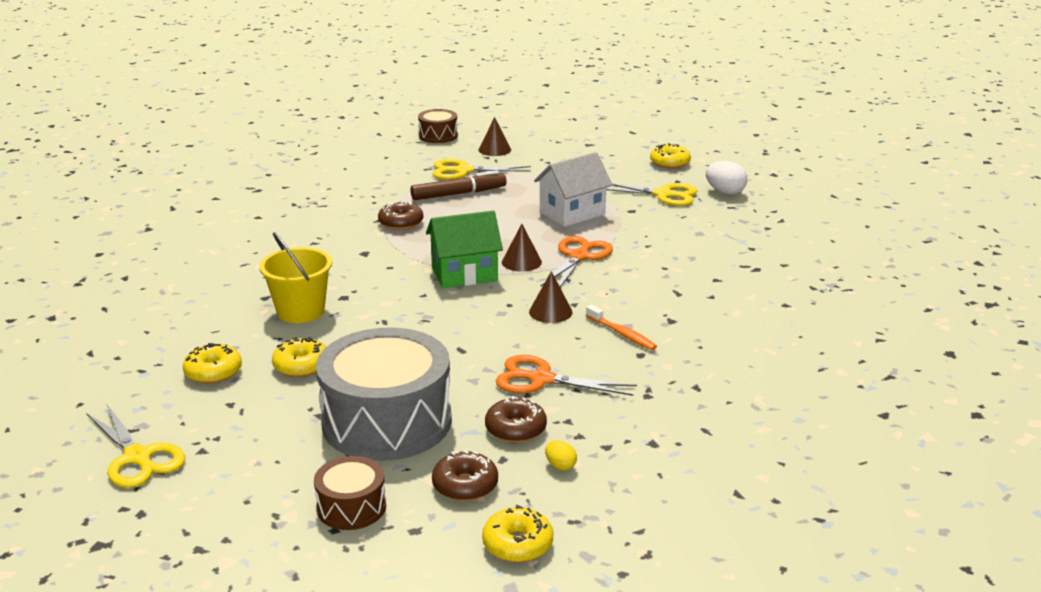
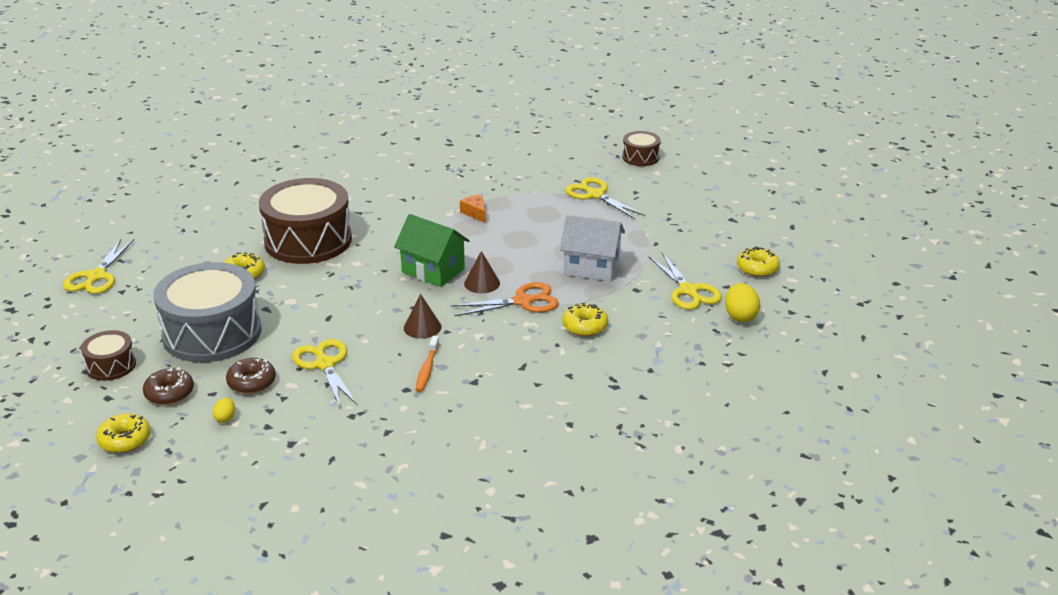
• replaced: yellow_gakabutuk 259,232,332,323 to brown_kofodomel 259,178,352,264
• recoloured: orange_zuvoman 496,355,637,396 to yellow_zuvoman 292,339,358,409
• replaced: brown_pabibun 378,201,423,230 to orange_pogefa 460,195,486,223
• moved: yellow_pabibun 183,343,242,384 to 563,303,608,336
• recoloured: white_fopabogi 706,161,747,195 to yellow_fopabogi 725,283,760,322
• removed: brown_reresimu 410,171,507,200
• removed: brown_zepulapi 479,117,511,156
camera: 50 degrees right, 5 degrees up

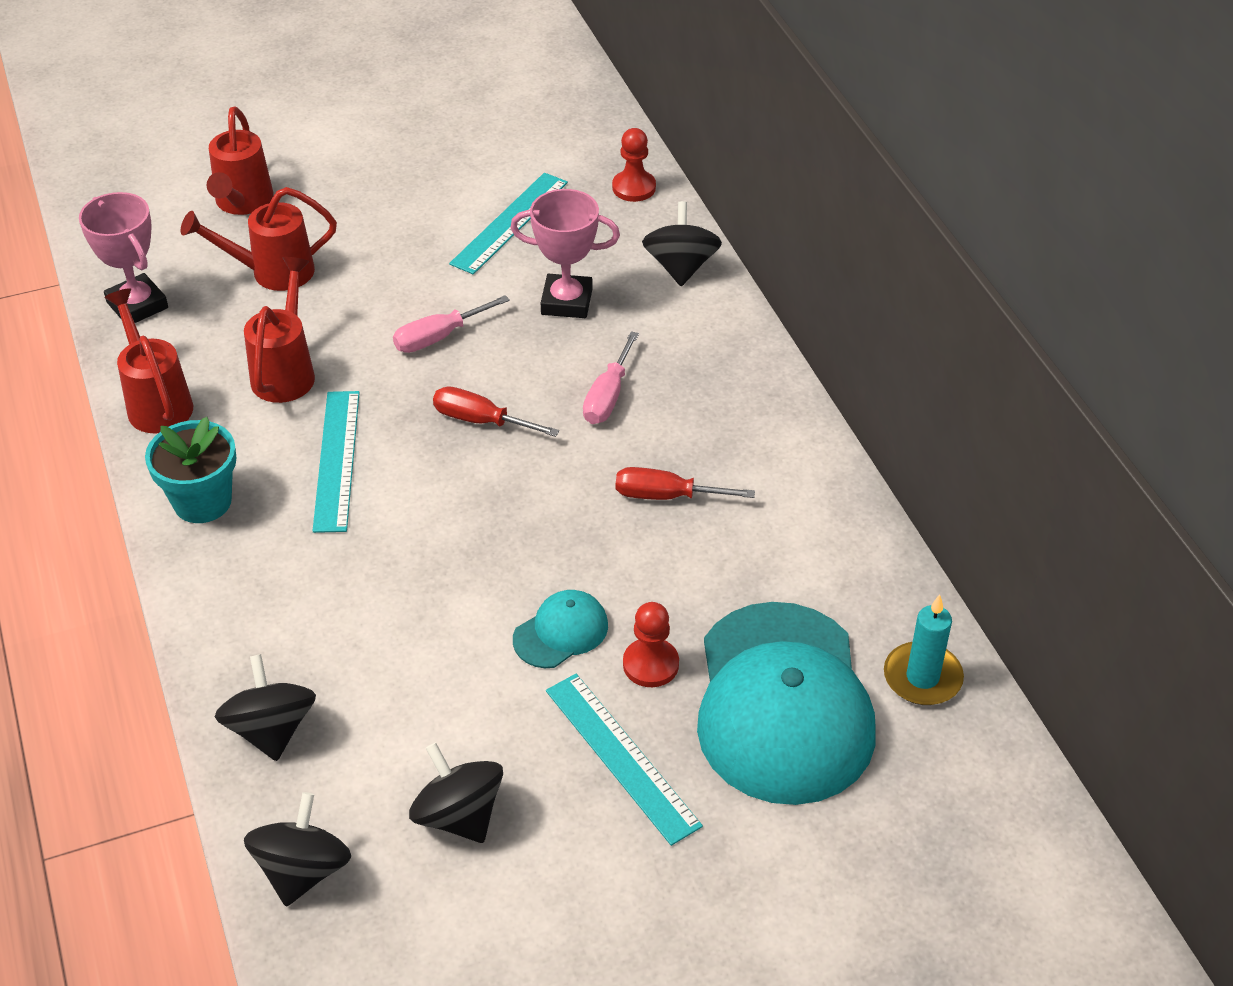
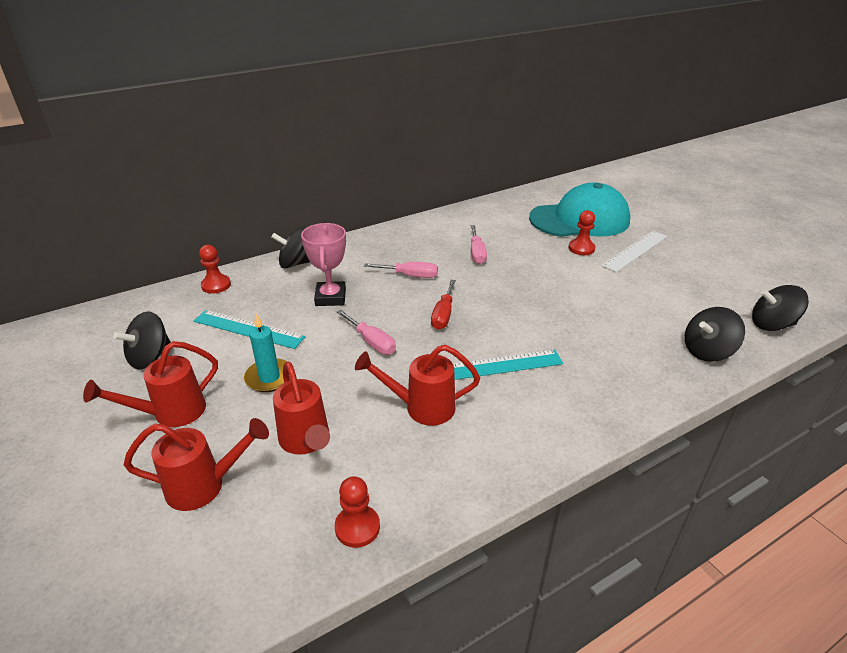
• moved: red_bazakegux 104,288,193,433 to 83,341,218,427
• moved: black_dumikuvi 409,742,503,843 to 113,311,171,369
• moved: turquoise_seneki 884,595,964,705 to 244,313,290,392
• replaced: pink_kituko 79,192,168,323 to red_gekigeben 335,476,380,548
• recoloured: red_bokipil 616,467,755,500 to pink_bokipil 471,225,487,264
• recoloured: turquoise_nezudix 546,674,703,846 to white_nezudix 601,231,668,272
• removed: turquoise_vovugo 145,417,236,523
• removed: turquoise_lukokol 513,590,608,668
camera: 100 degrees left, 10 degrees down

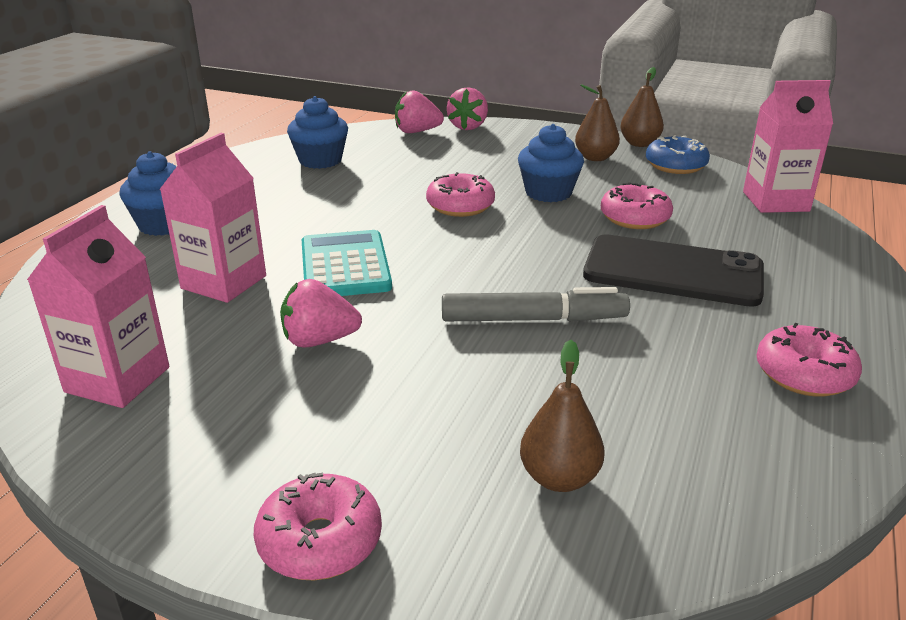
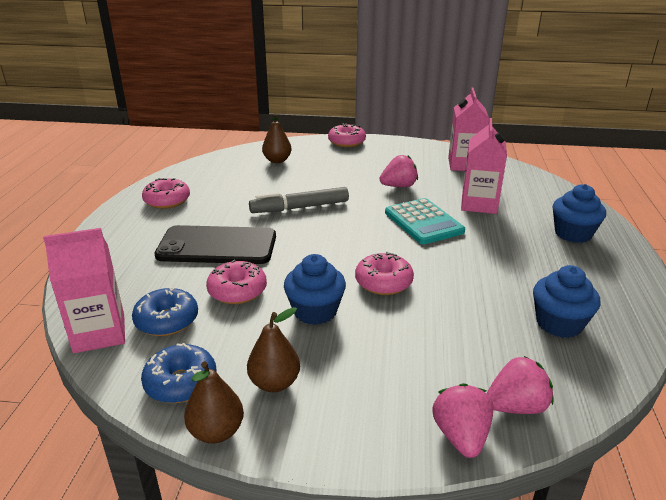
• added: blue_pabibun 132,287,198,336
camera: 165 degrees right, 0 degrees up

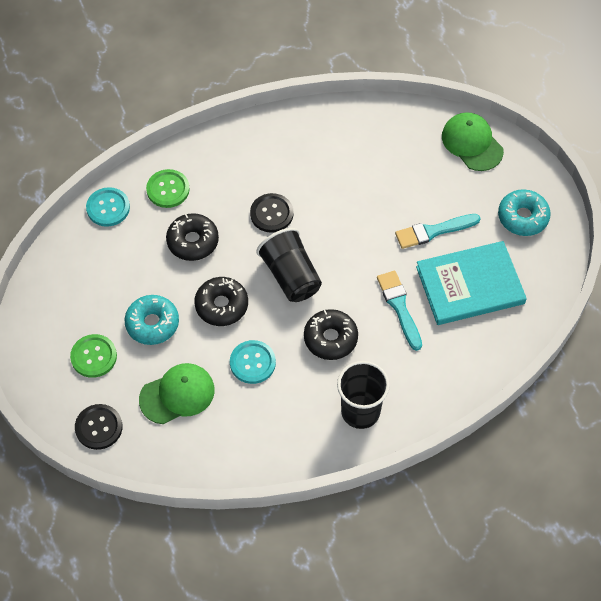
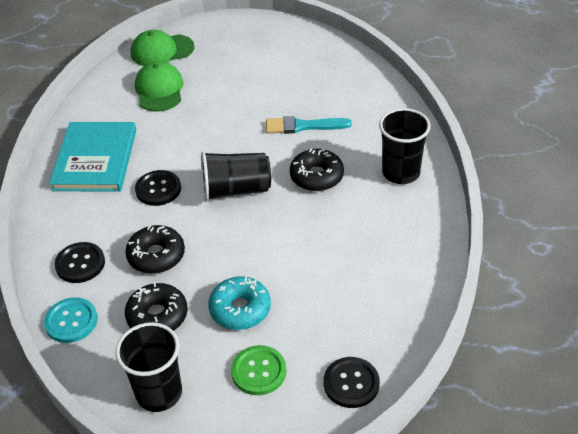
• moved: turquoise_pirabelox 416,241,527,325 to 49,122,136,192
• recoloured: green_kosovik 146,169,190,208 to black_kosovik 54,242,105,283
• added: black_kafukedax 115,322,182,412
• moved: black_pabibun 194,277,248,326 to 125,282,188,331
• moved: green_lukokol 139,363,215,424 to 135,61,183,111
• removed: turquoise_kosovik 230,340,276,384
• removed: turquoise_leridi 395,214,481,249
• removed: turquoise_pabibun 498,189,551,236
camera: 70 degrees left, 15 degrees down

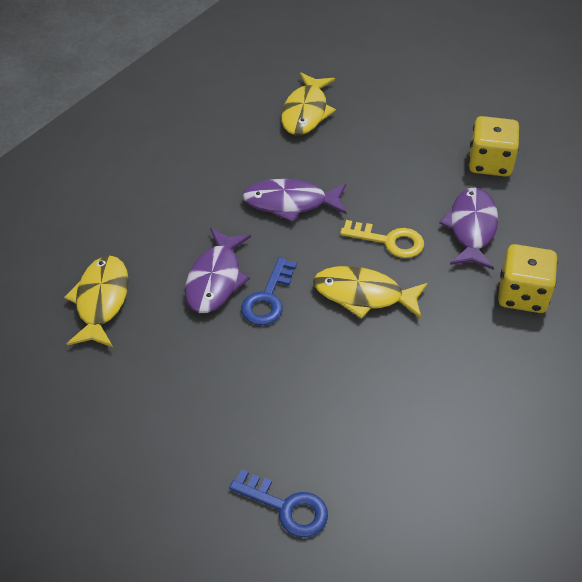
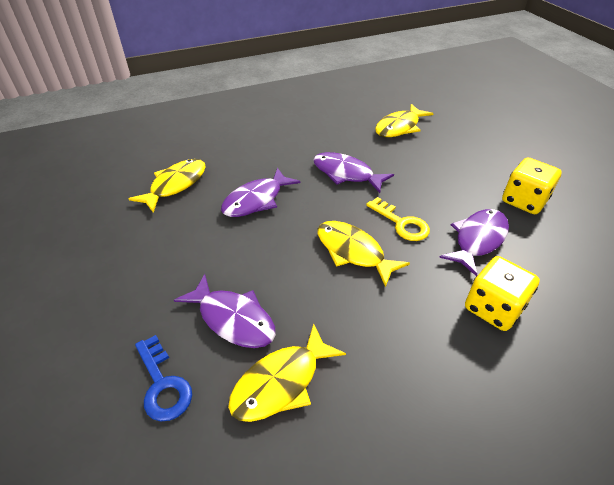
• added: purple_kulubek 174,274,276,348
• added: yellow_kulubek 228,324,346,422
• removed: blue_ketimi 241,257,297,325
camera: 30 degrees right, 5 degrees down

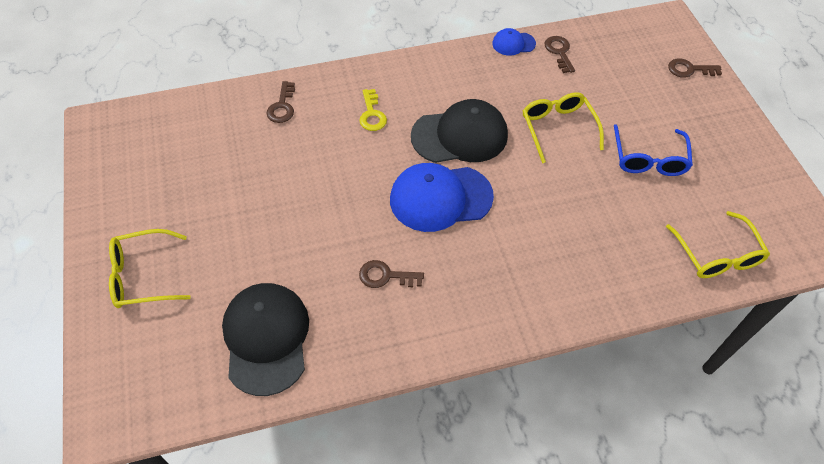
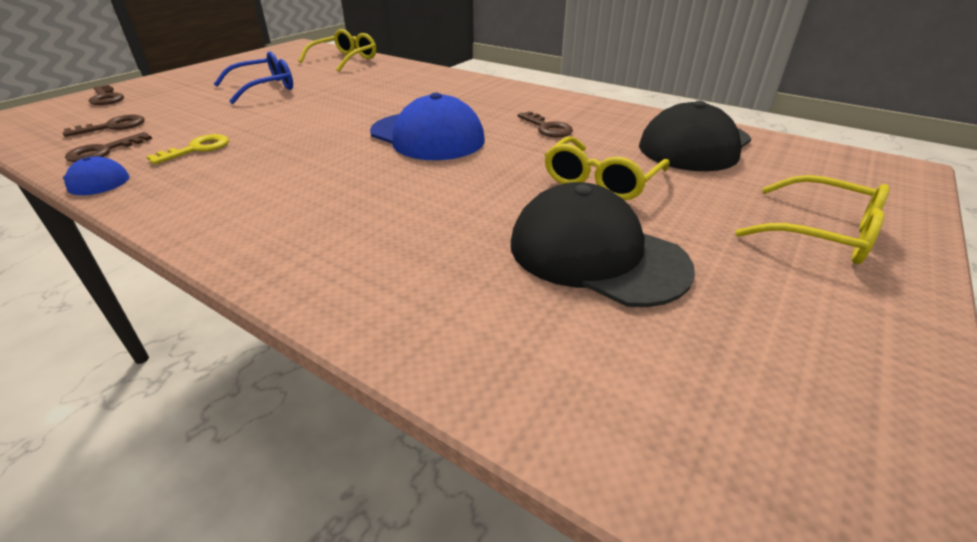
• moved: brown_ketimi 266,81,295,123 to 62,115,144,137
• moved: yellow_ketimi 359,89,387,131 to 146,134,229,165
• moved: black_lukokol 411,99,508,163 to 511,182,695,307
• moved: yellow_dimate 523,92,604,163 to 545,136,670,200
camera: 130 degrees left, 20 degrees down

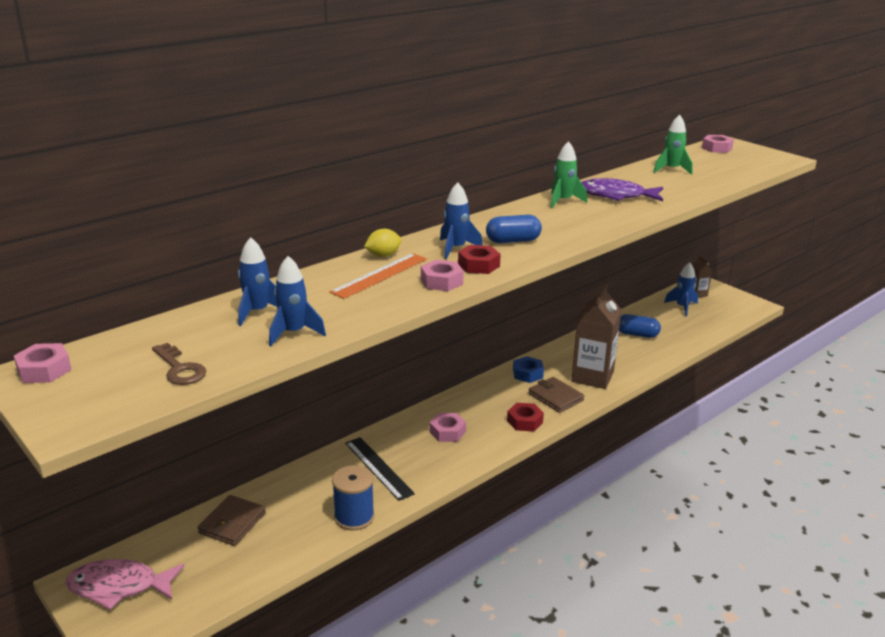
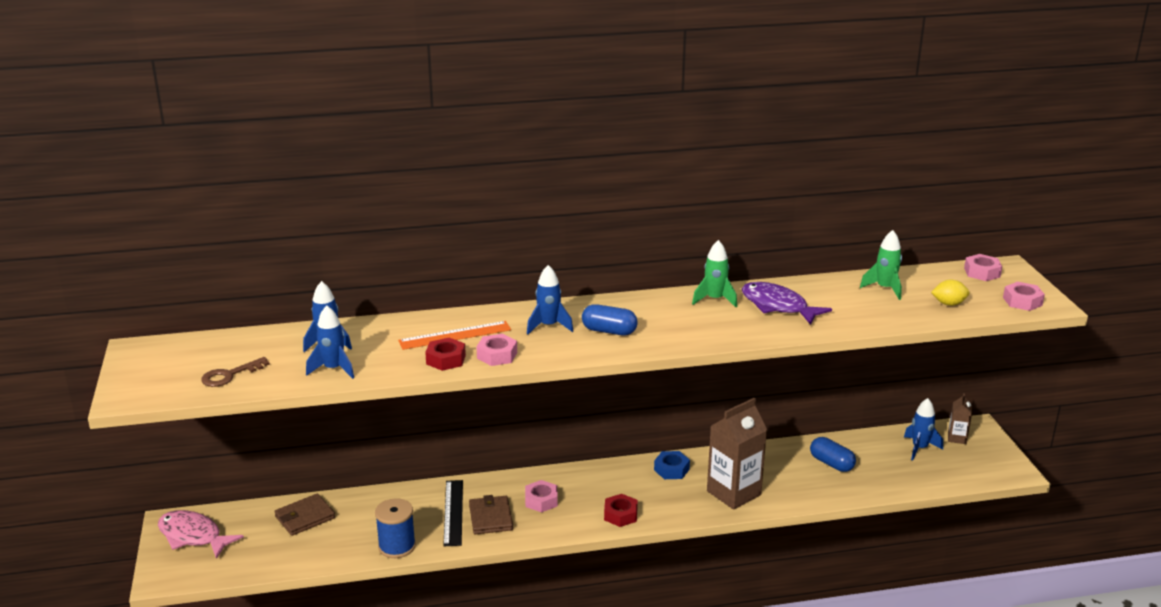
• turned: brown_ketimi 152,343,207,385 = 201,357,270,387 60 degrees clockwise
• moved: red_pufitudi 458,245,501,274 to 425,337,466,371
• moved: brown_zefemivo 528,377,584,413 to 469,495,513,534
• moved: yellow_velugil 364,229,402,257 to 931,280,970,306
• moved: pink_pufitudi 14,343,72,383 to 1003,282,1045,311
camera: 30 degrees right, 0 degrees up

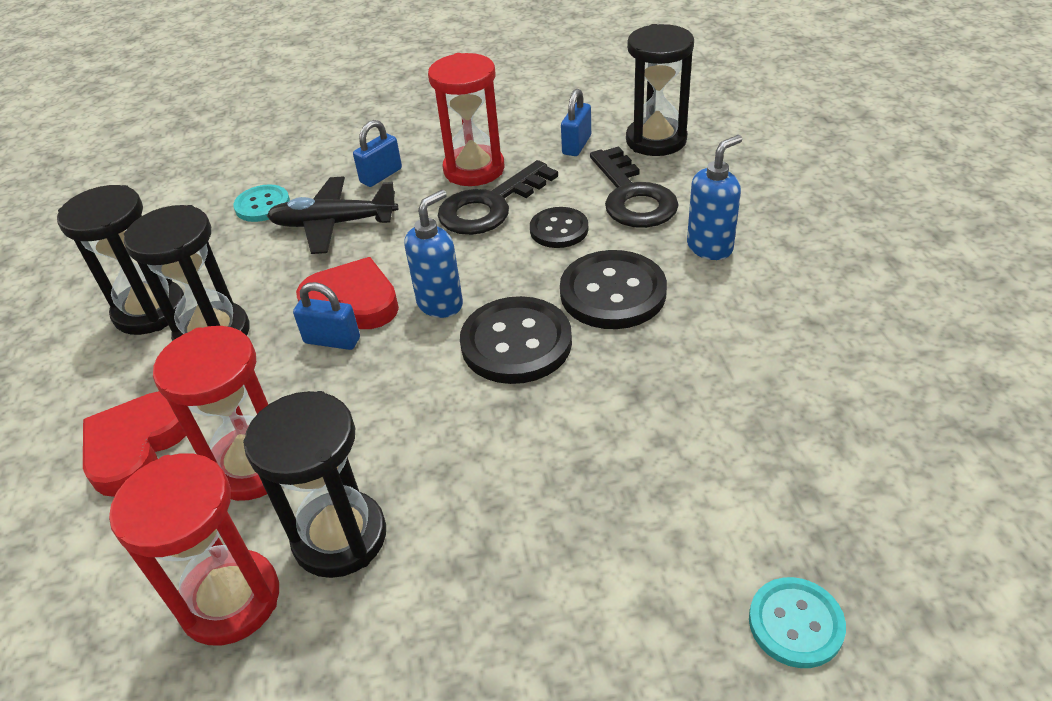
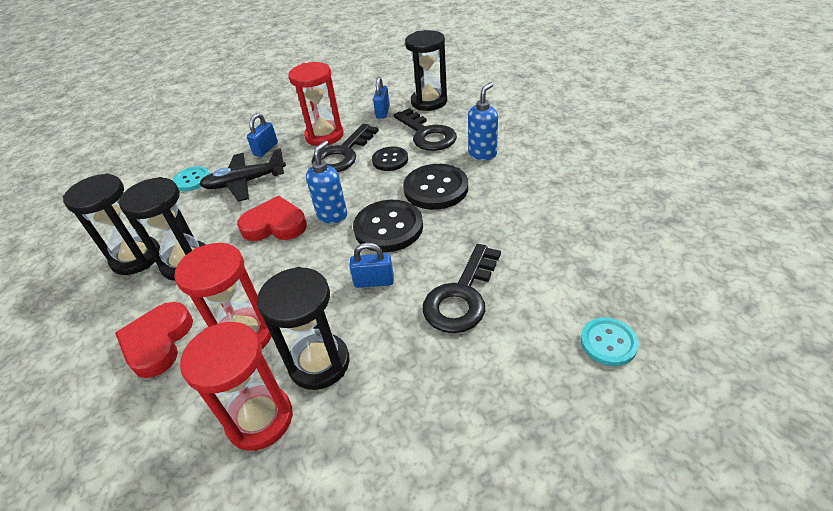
• moved: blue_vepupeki 293,282,360,350 to 349,243,394,288
• added: black_ketimi 422,244,501,333
camera: 15 degrees left, 0 degrees up

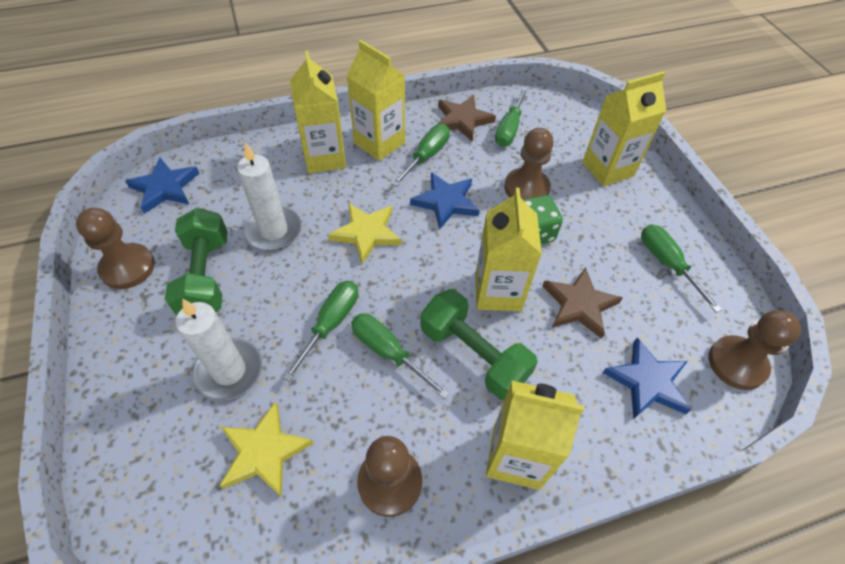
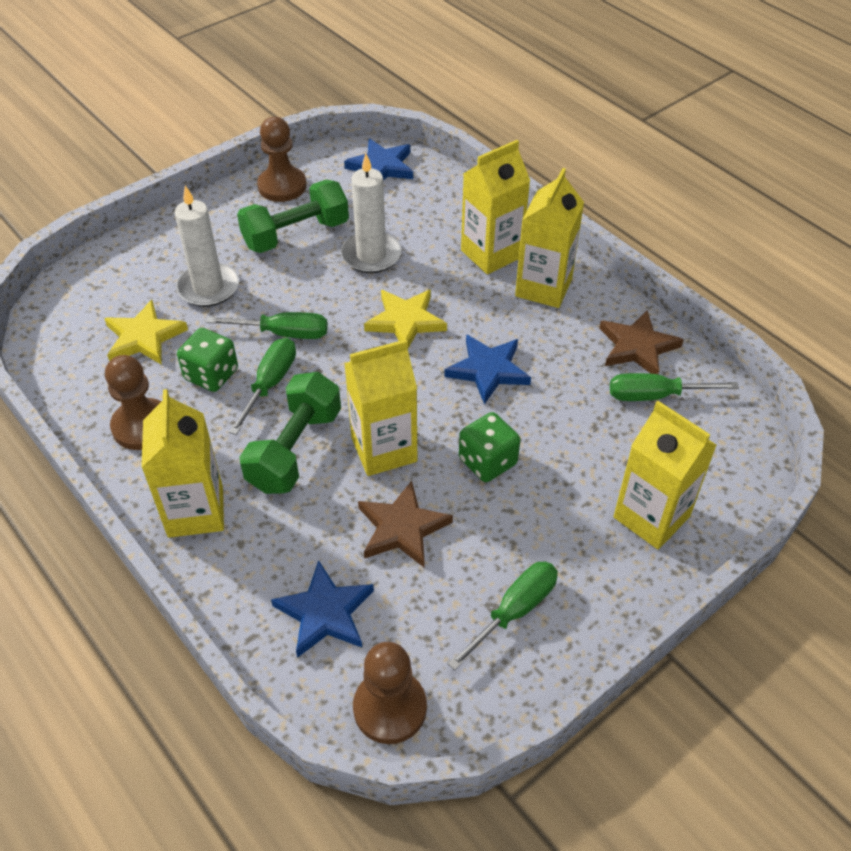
• added: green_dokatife 177,328,238,392
• removed: green_bokipil 392,124,450,187
• removed: brown_gekigeben 504,128,554,200
camera: 70 degrees right, 5 degrees down

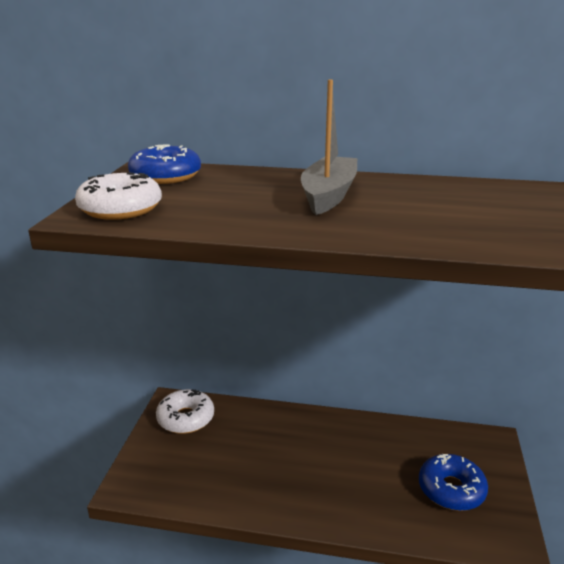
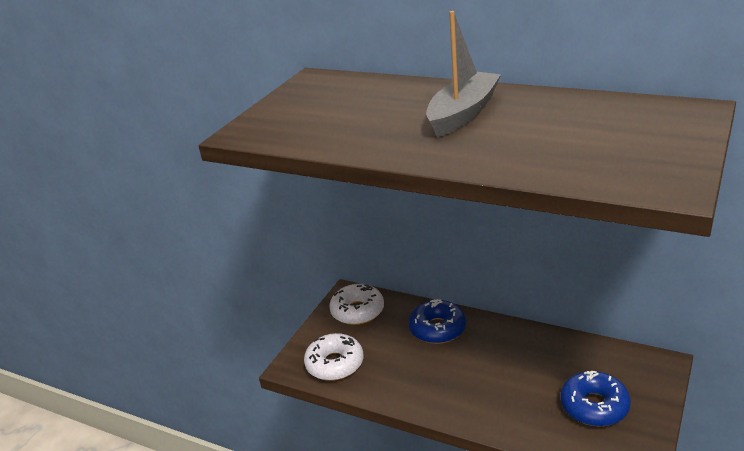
• moved: white_pabibun 75,172,162,220 to 304,333,364,381
• moved: blue_pabibun 128,145,201,184 to 408,299,466,344
camera: 20 degrees right, 5 degrees up

